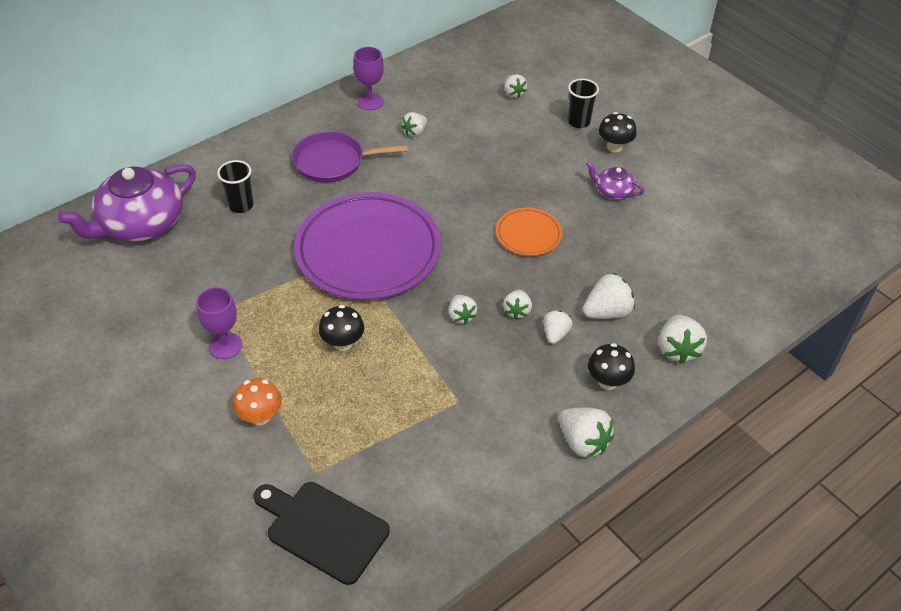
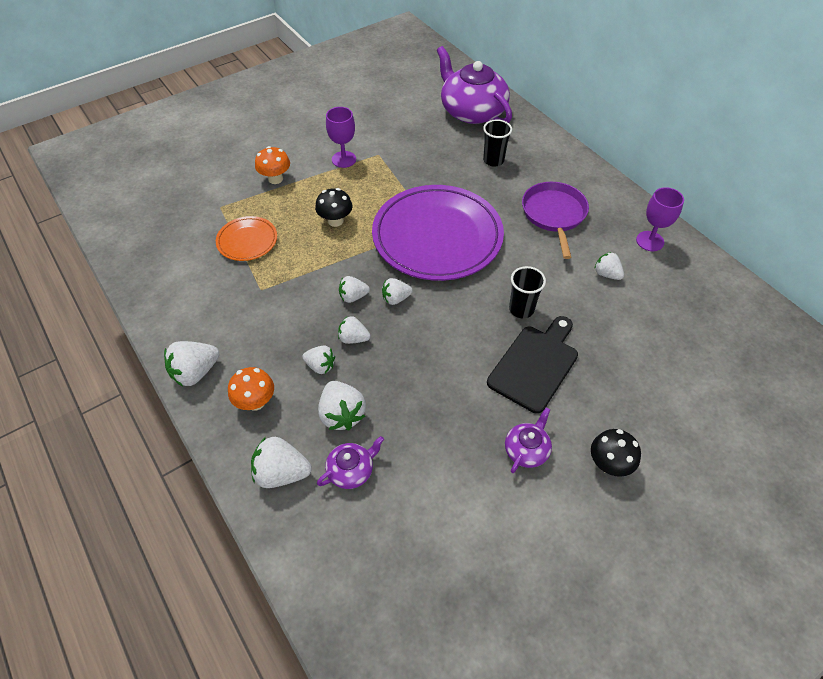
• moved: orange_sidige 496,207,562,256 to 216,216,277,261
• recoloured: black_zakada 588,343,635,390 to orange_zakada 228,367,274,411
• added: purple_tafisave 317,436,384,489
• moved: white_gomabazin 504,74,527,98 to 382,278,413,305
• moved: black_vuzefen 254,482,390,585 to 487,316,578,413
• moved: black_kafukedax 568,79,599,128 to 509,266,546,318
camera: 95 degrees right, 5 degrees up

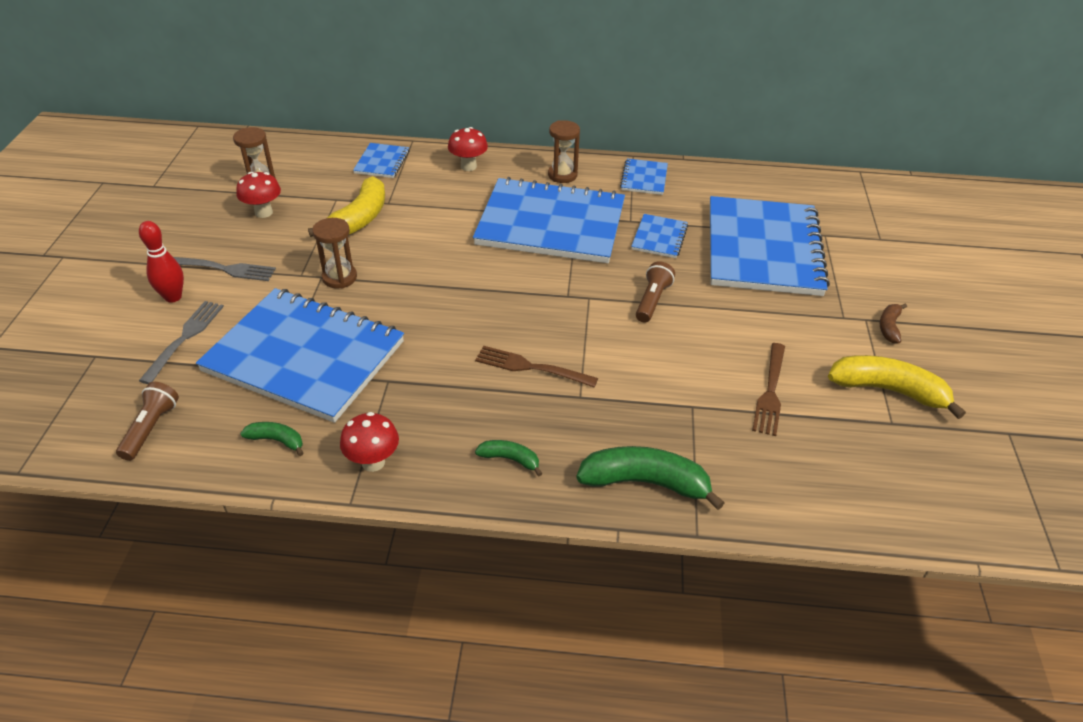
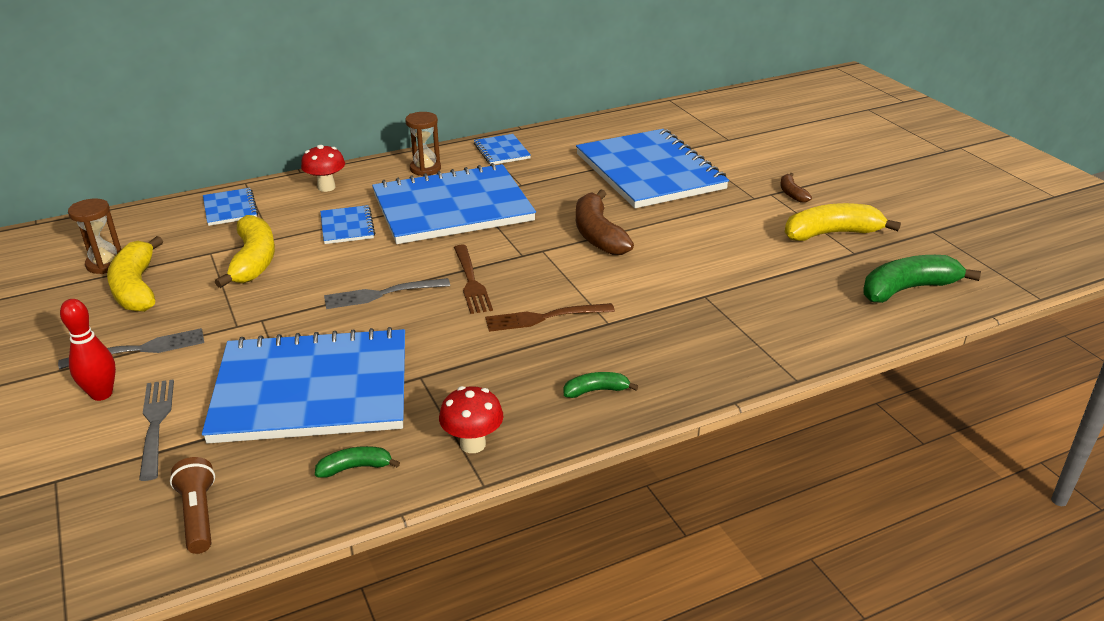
• replaced: red_zakada 236,172,281,218 to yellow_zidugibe 107,236,163,312
• moved: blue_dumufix 631,214,688,258 to 320,205,375,244
• added: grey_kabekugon 324,278,450,309
• moved: brown_kabekugon 752,343,785,436 to 454,245,493,314
• replaced: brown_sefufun 636,261,675,323 to brown_zidugibe 576,190,634,255
• moved: green_zidugibe 576,446,725,510 to 863,255,981,303
• removed: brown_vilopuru 312,218,357,289
camera: 30 degrees left, 10 degrees down

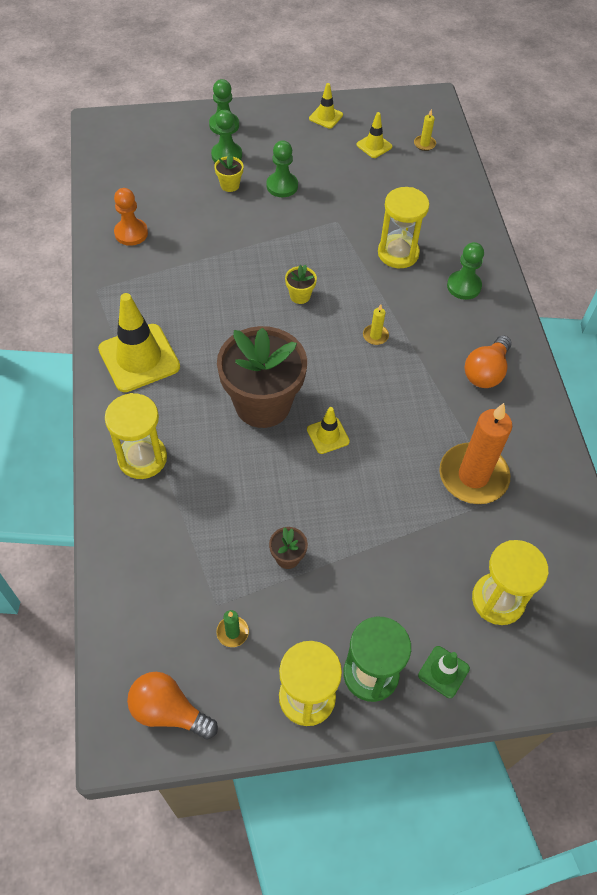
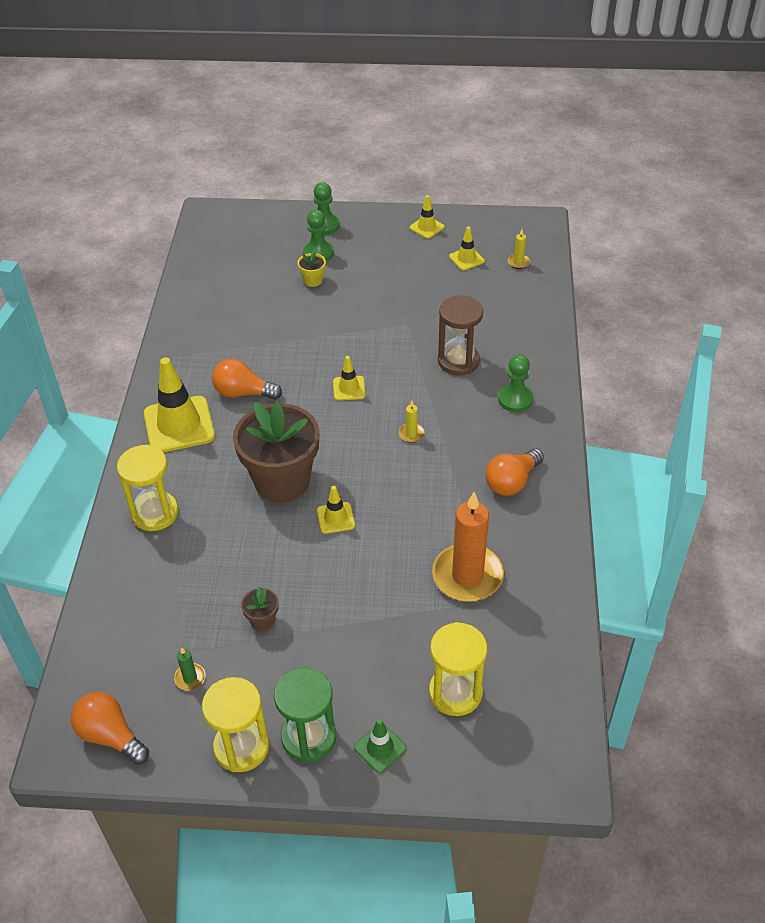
• added: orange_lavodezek 212,359,282,400
• replaced: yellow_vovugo 285,265,317,304 to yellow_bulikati 333,356,365,401
• recoloured: yellow_vilopuru 378,187,429,268 to brown_vilopuru 438,295,483,376
• removed: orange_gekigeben 114,188,148,246
• removed: green_gekigeben 267,140,298,197
camera: 15 degrees right, 10 degrees down

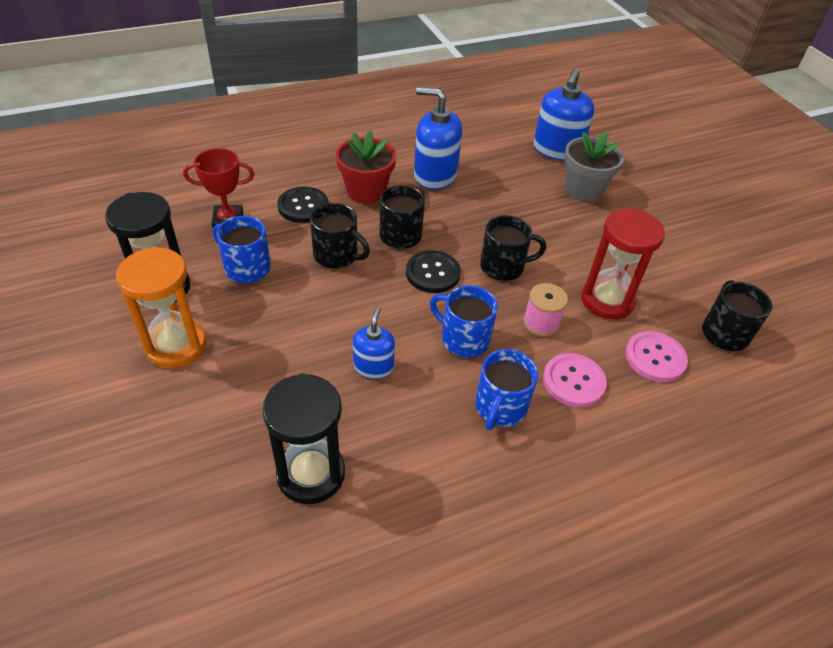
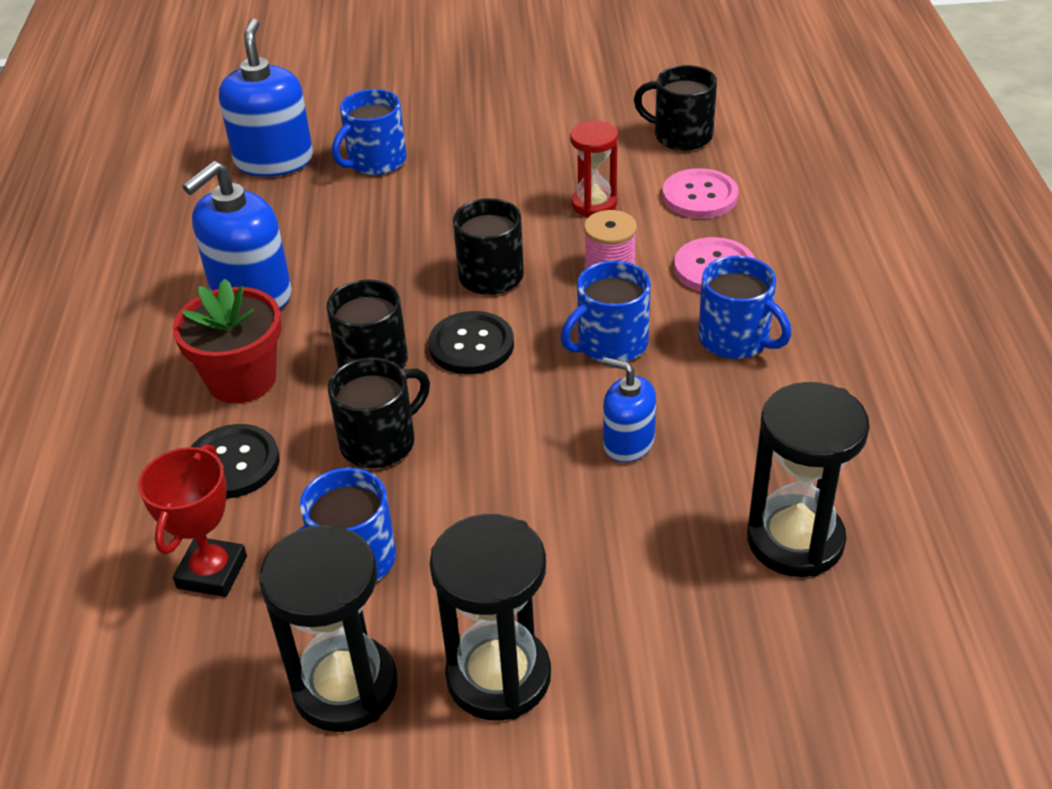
• turned: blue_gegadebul 534,68,594,161 = 219,18,313,177 135 degrees counterclockwise
• replaced: grey_vovugo 564,132,624,201 to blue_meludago 332,89,406,175
• recoloured: orange_vilopuru 116,247,207,368 to black_vilopuru 429,514,551,721
• resized: red_vilopuru 581,209,665,319 = 570,121,618,217 x0.64
camera: 65 degrees left, 5 degrees down

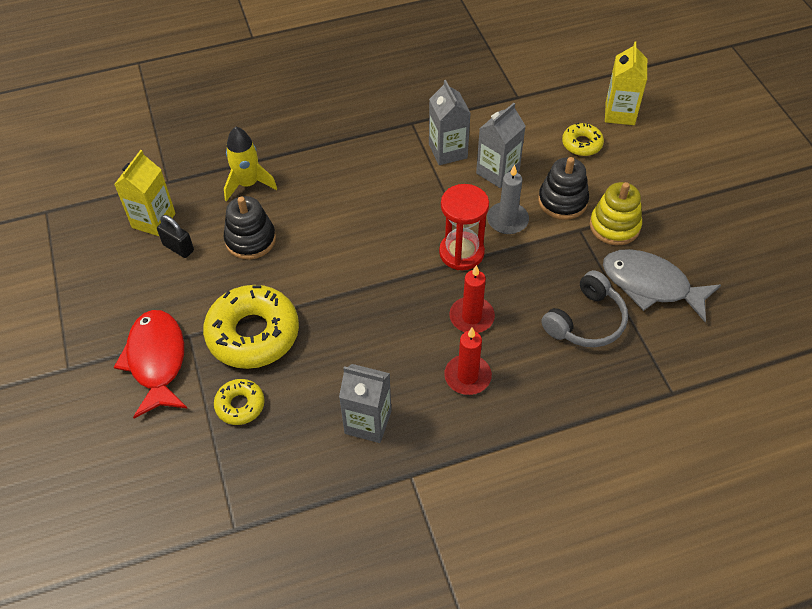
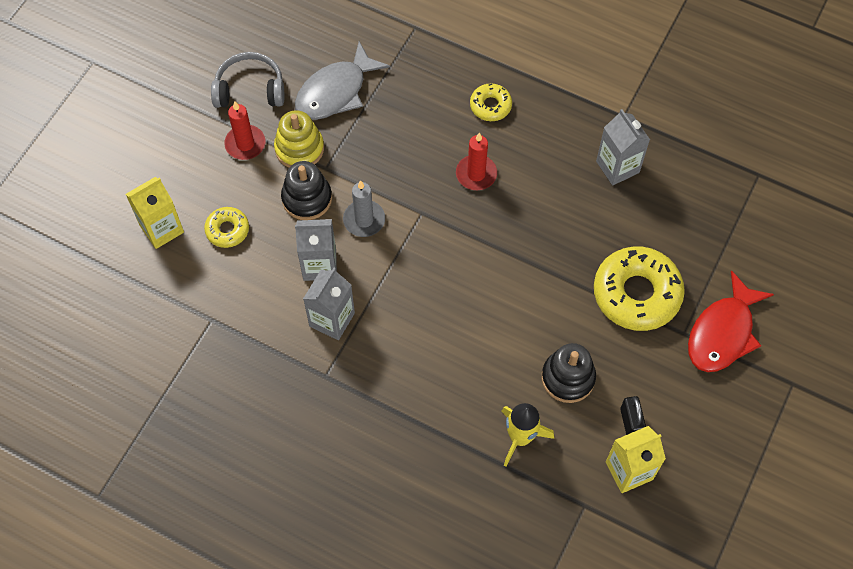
• moved: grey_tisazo 541,270,628,347 to 211,52,284,108
• moved: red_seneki 444,327,492,395 to 224,102,265,160
• turned: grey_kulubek 603,249,721,322 = 295,41,390,120 60 degrees clockwise
• moved: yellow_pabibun 214,379,265,425 to 470,83,512,121
• removed: red_vilopuru 439,184,489,270
camera: 135 degrees left, 10 degrees up

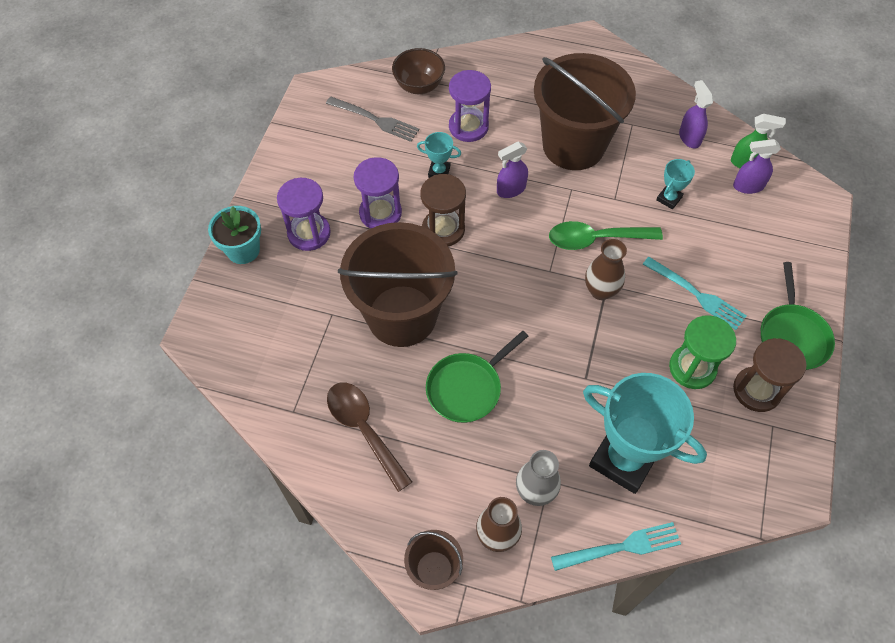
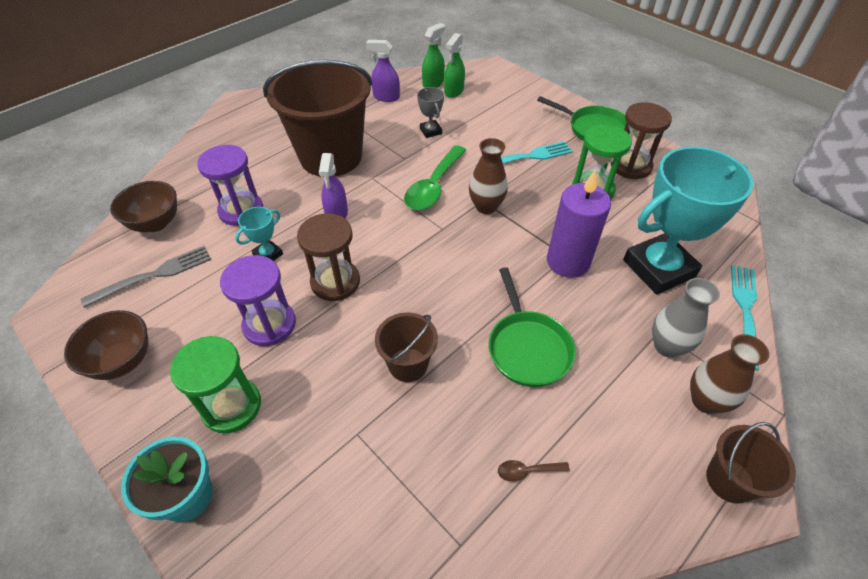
• added: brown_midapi 64,310,148,380
• recoloured: purple_vilopuru 277,178,331,251 to green_vilopuru 170,336,261,433
• resized: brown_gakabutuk 338,222,458,347 = 375,312,438,382 x0.46
• recoloured: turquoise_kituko 656,159,695,210 to grey_kituko 417,87,444,138
• recoloured: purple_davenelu 733,139,781,194 to green_davenelu 444,33,465,98
• resized: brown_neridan 327,383,413,492 = 498,460,570,482 x0.44
• added: purple_seneki 547,170,611,278
camera: 60 degrees left, 10 degrees down

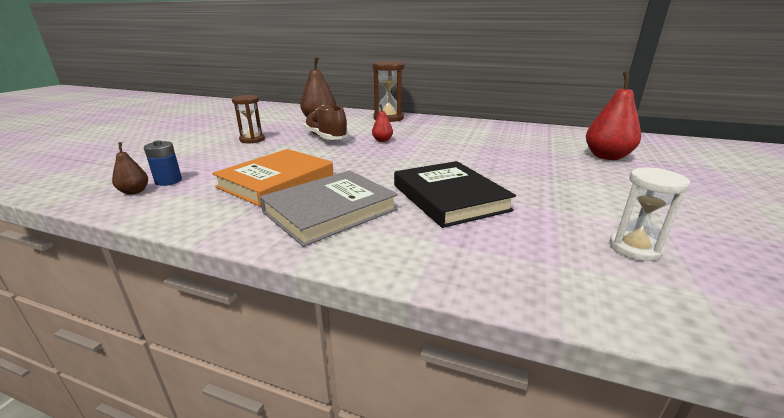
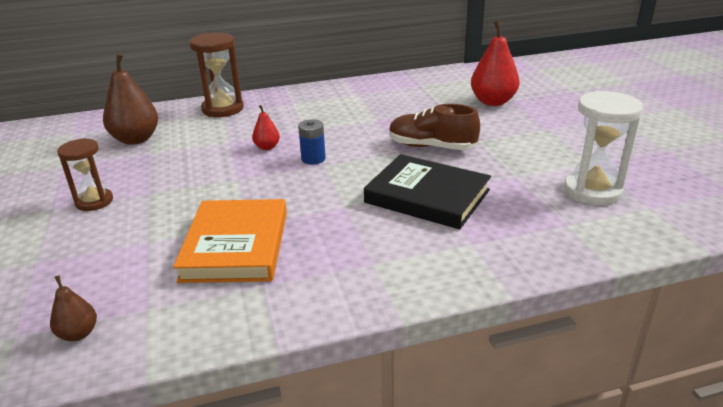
• moved: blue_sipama 144,140,182,186 to 298,119,326,165
• moved: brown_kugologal 304,105,349,140 to 389,104,480,150
• resized: white_vilopuru 609,167,690,261 = 564,91,643,205 x1.52
• removed: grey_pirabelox 260,170,398,247
camera: 35 degrees left, 5 degrees up

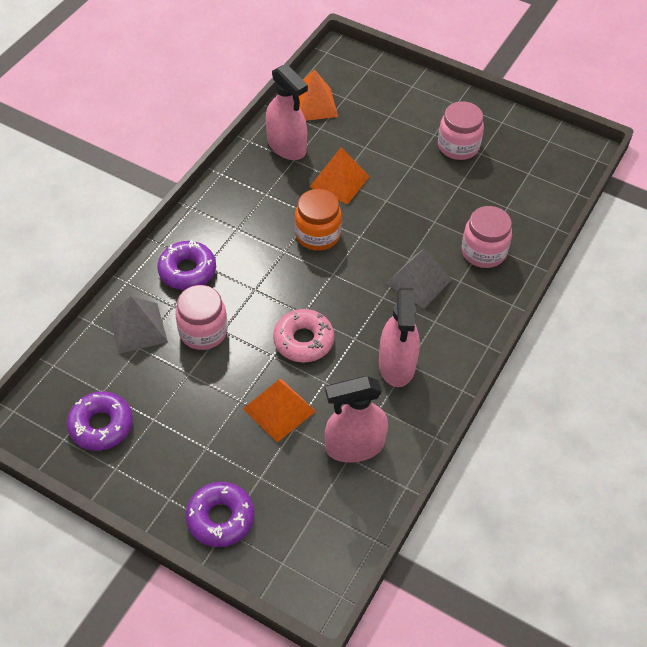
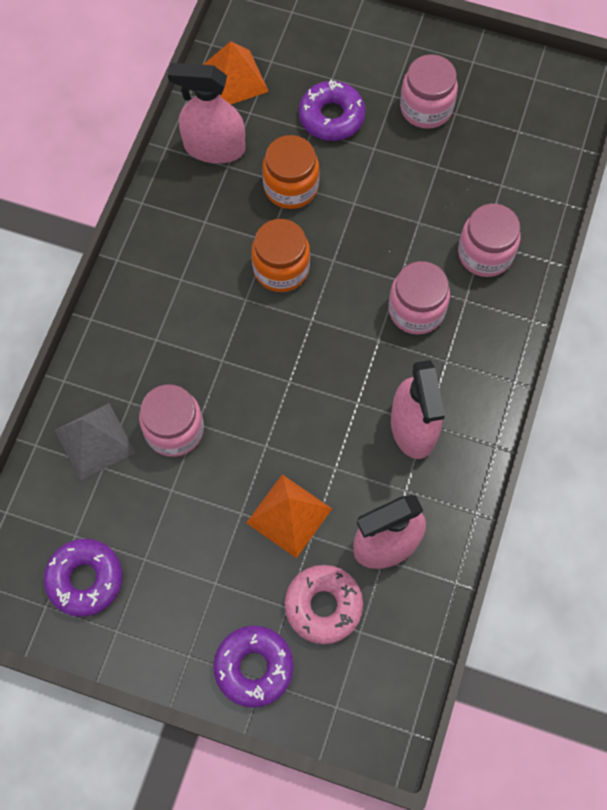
• turned: pink_davenelu 266,64,308,160 = 168,63,245,164 150 degrees clockwise
• replaced: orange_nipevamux 310,147,370,205 to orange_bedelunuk 262,135,319,209
• moved: pink_pabibun 273,309,334,363 to 284,565,363,644
• moved: purple_pabibun 158,240,216,290 to 299,79,365,141
• replaced: grey_nipevamux 386,249,452,309 to pink_bedelunuk 388,261,450,335
camera: 10 degrees left, 15 degrees up

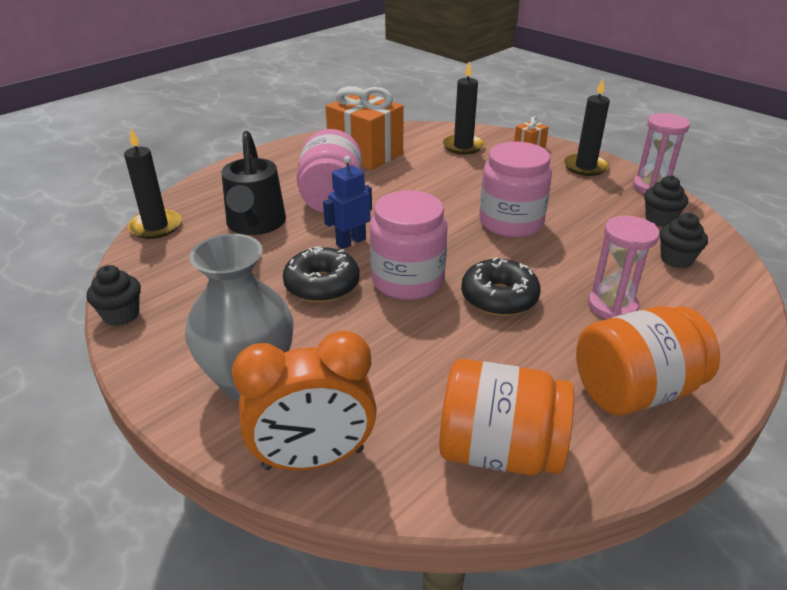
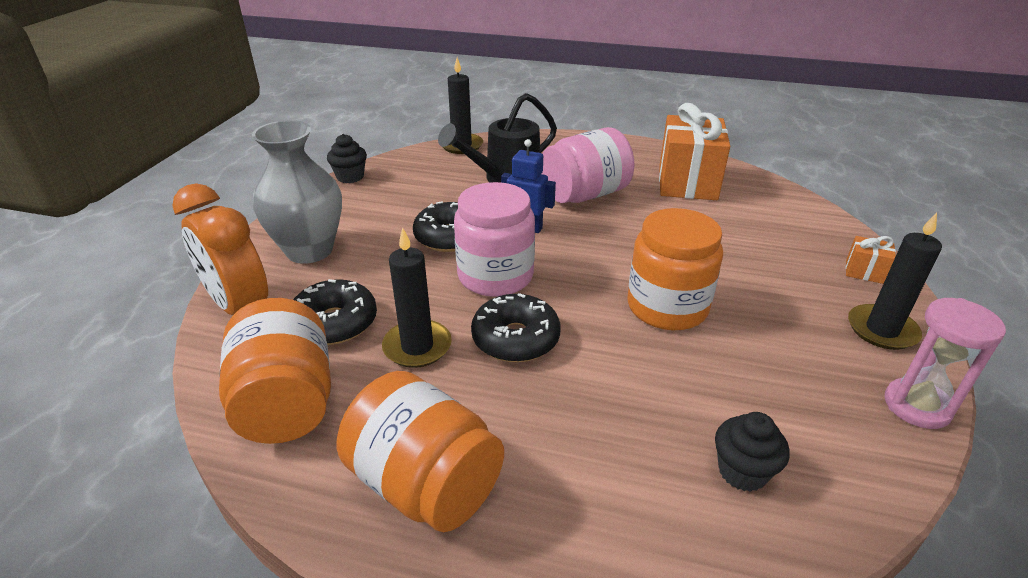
• added: black_pabibun 293,279,377,345
• moved: black_seneki 443,62,485,155 to 382,228,452,368
• recoloured: pink_bedelunuk 479,142,552,238 to orange_bedelunuk 627,208,723,330
• removed: pink_vilopuru 588,216,660,319
• removed: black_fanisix 644,175,688,227
camera: 60 degrees right, 0 degrees up

